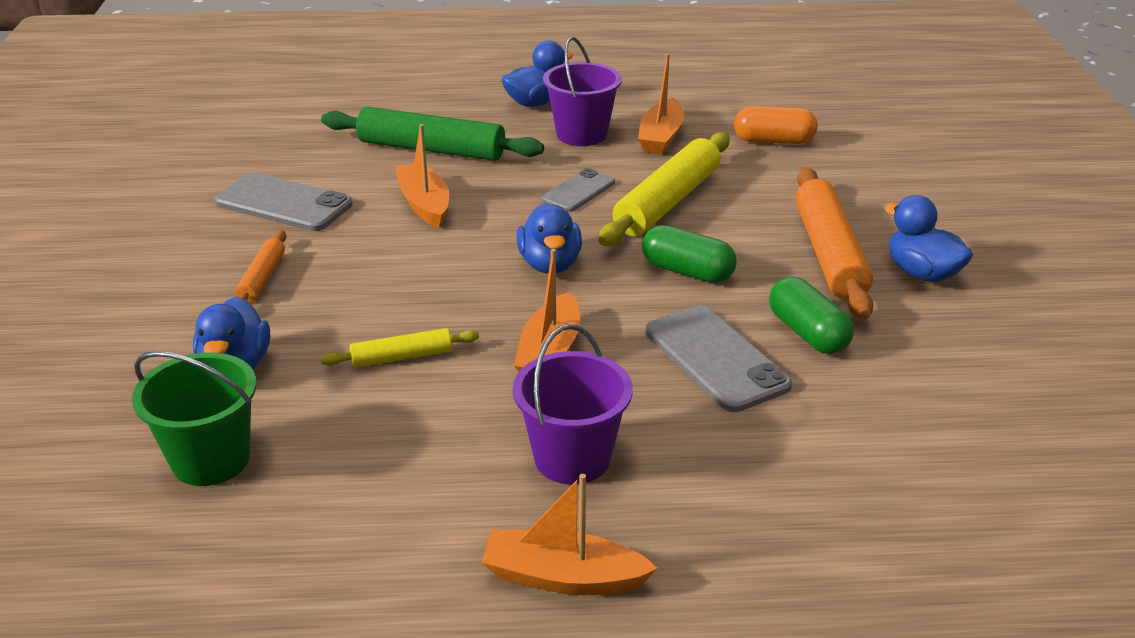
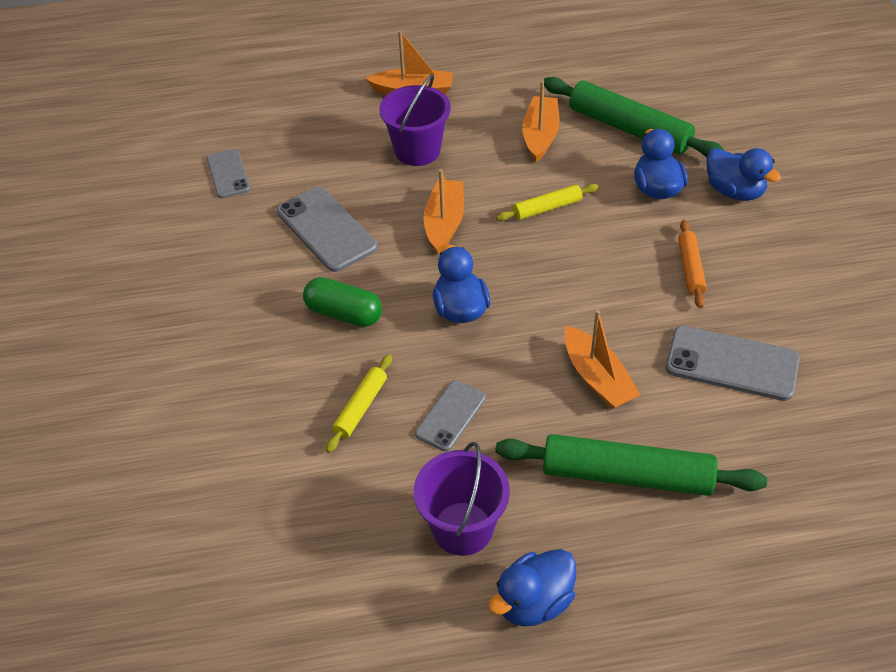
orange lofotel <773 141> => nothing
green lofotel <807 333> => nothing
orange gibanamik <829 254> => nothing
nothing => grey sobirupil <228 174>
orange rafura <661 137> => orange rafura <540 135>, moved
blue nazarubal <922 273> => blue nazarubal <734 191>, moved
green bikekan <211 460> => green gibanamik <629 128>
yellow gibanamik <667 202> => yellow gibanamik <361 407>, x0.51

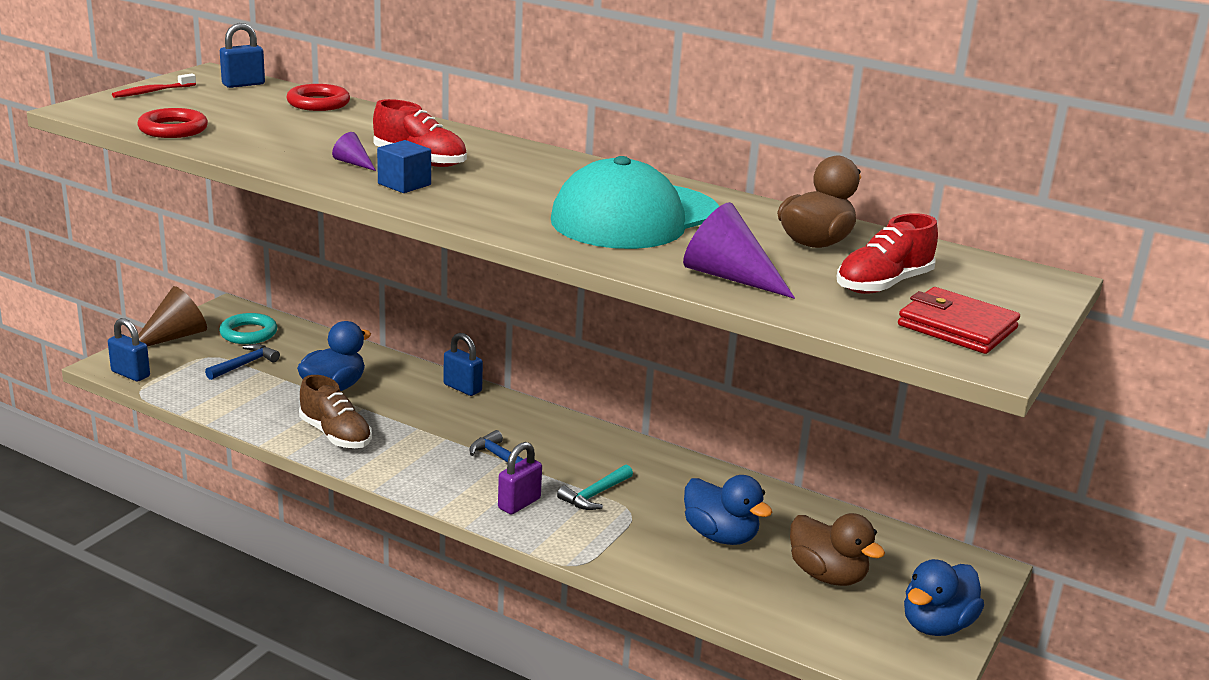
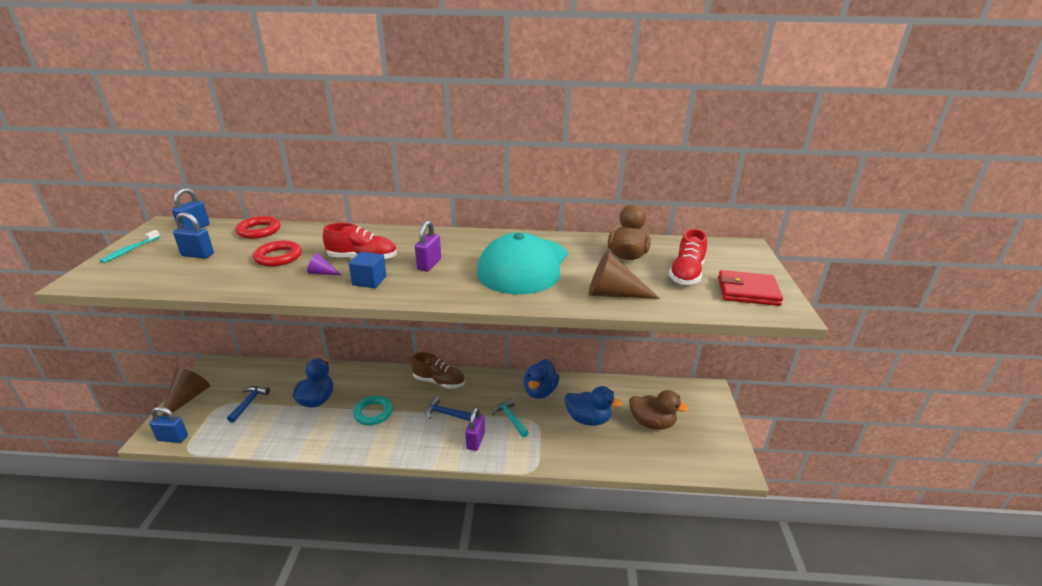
nothing => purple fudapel <429 265>
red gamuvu <173 129> => red gamuvu <278 257>, moved
turquoise gamuvu <248 333> => turquoise gamuvu <373 413>, moved
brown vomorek <335 435> => brown vomorek <439 382>, moved
blue fudapel <462 388> => blue fudapel <197 255>, moved
blue nazarubal <936 625> => blue nazarubal <540 391>, moved
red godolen <152 92> => turquoise godolen <130 250>
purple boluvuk <729 277> => brown boluvuk <613 294>
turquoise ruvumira <595 495> => turquoise ruvumira <510 418>, 135 degrees clockwise

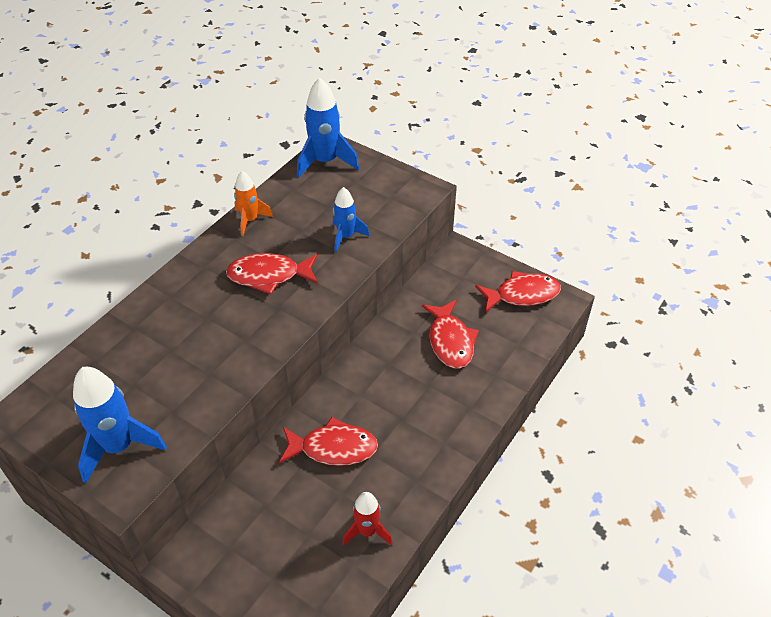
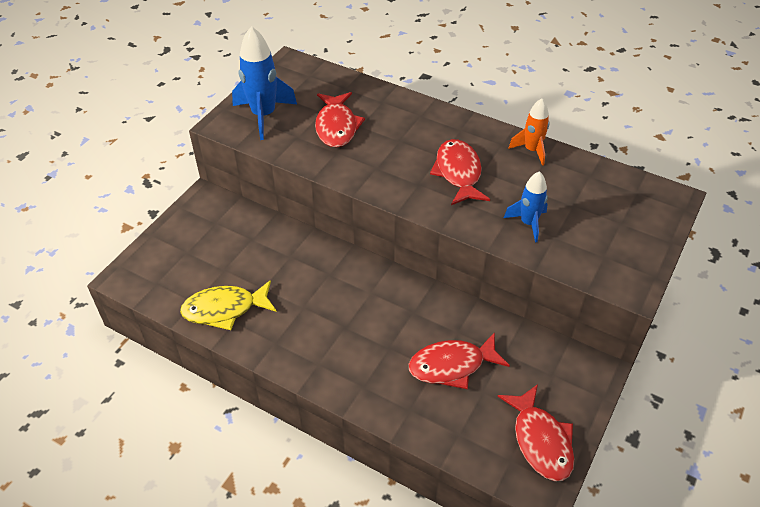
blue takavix <325 162> => nothing
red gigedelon <333 448> => red gigedelon <336 126>, moved
red takavix <367 531> => yellow gigedelon <225 309>

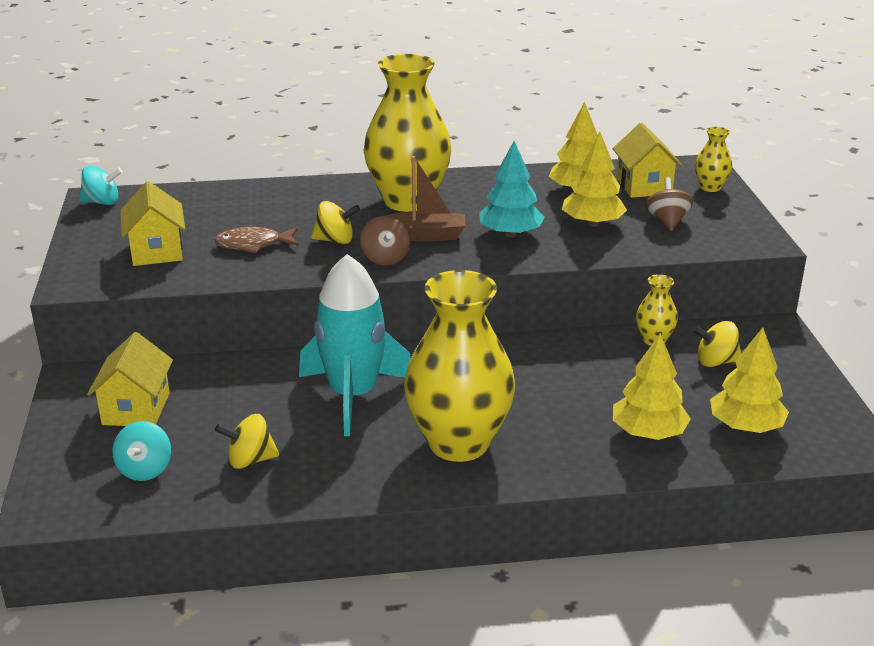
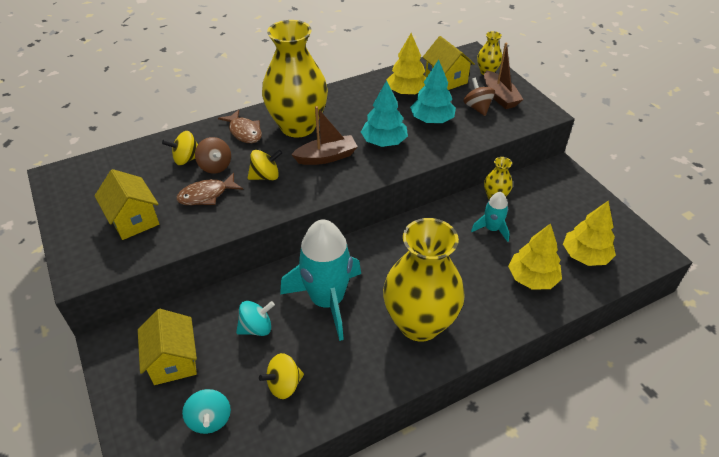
nothing => brown gigedelon <244 132>
nothing => turquoise takavix <491 229>
nothing => brown rafura <499 96>
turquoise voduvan <102 202> => turquoise voduvan <256 328>, moved
brown voduvan <385 258> => brown voduvan <215 166>, moved
yellow voduvan <715 362> => yellow voduvan <186 159>, moved
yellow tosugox <592 223> => turquoise tosugox <432 120>

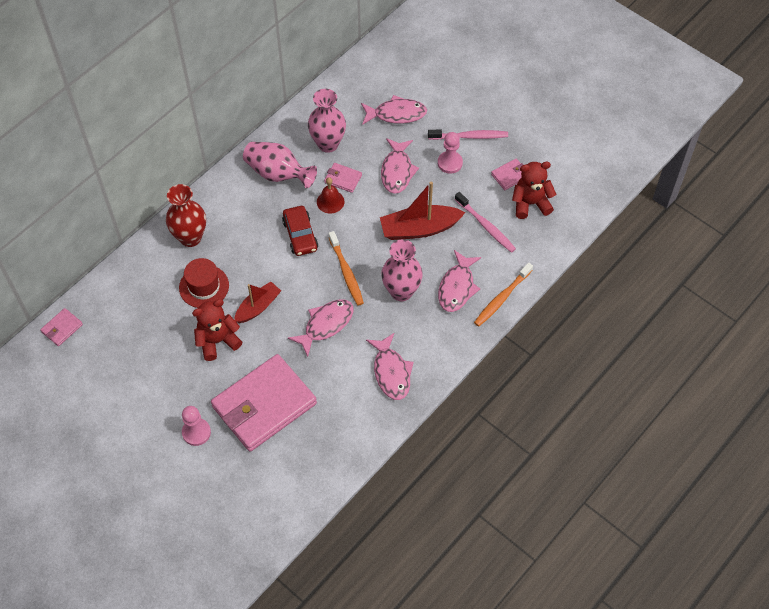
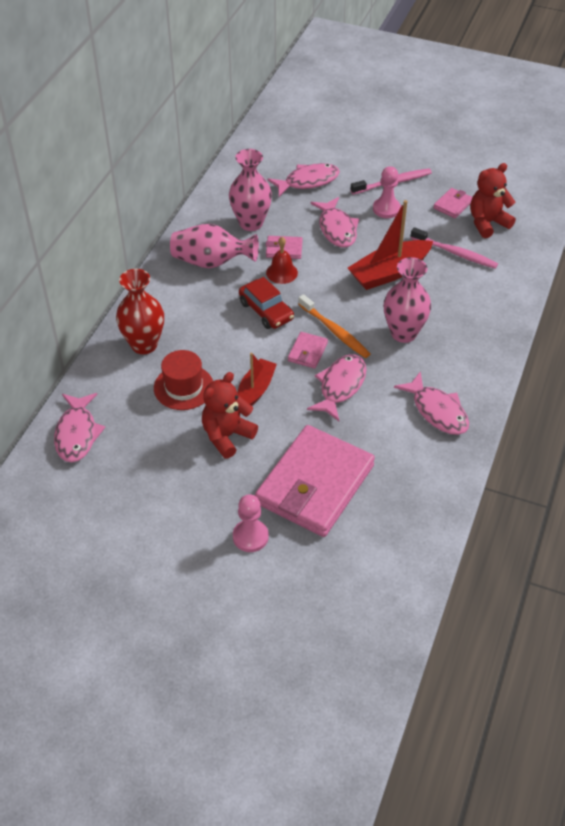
orange godolen <502 298> => nothing
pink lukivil <62 328> => pink lukivil <307 352>, moved
pink gigedelon <457 287> => pink gigedelon <77 434>, moved

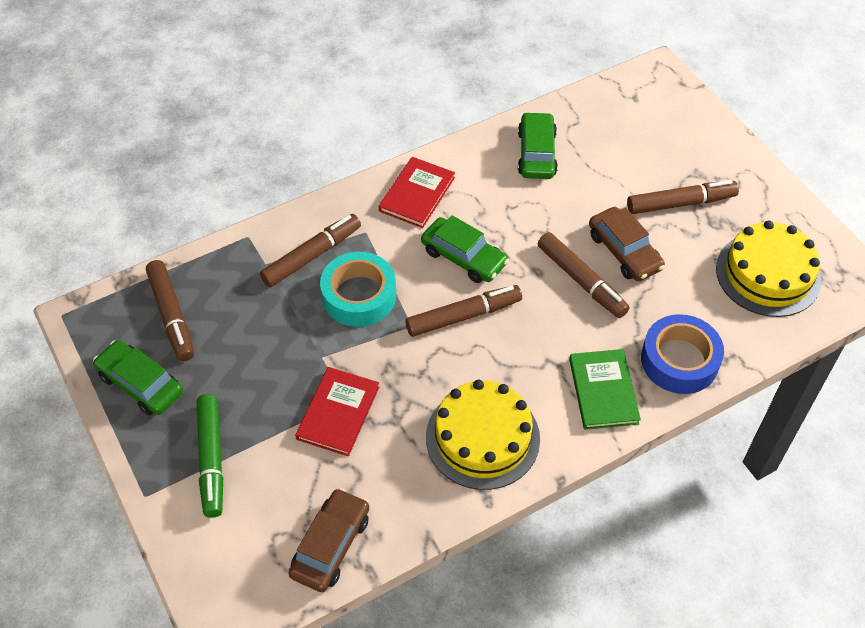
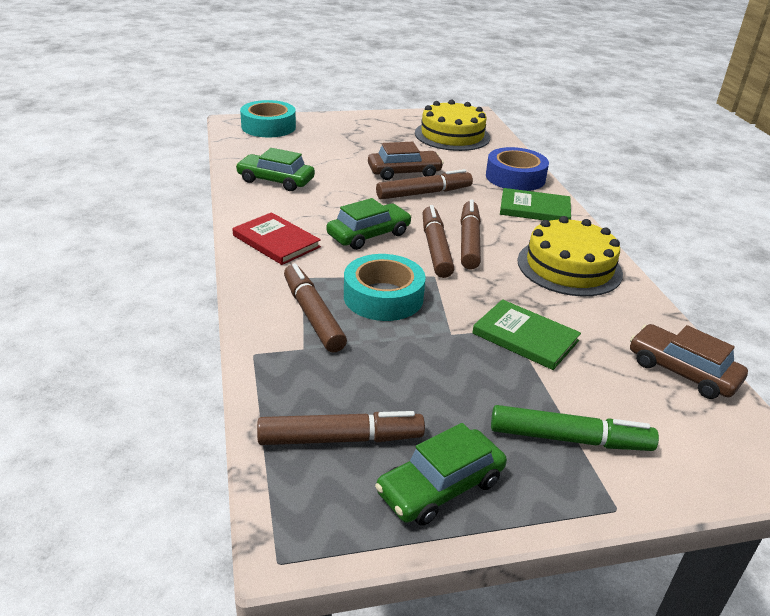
nothing => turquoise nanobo <268 127>
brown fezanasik <680 203> => brown fezanasik <469 242>, moved
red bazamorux <338 413> => green bazamorux <525 337>

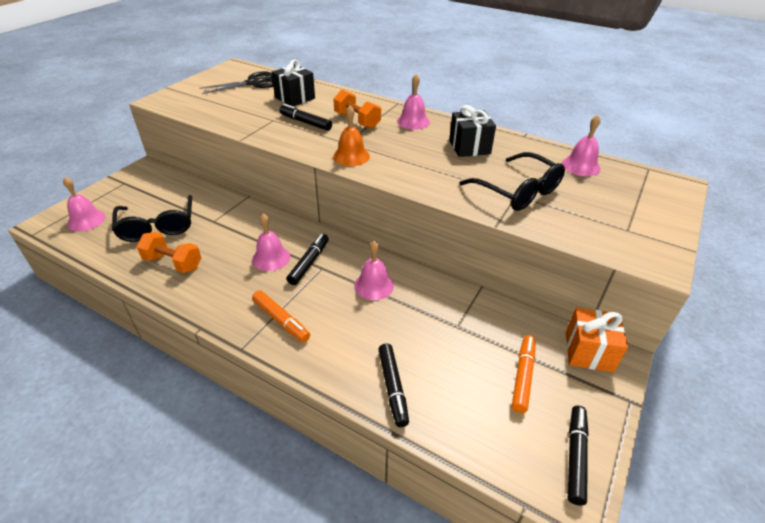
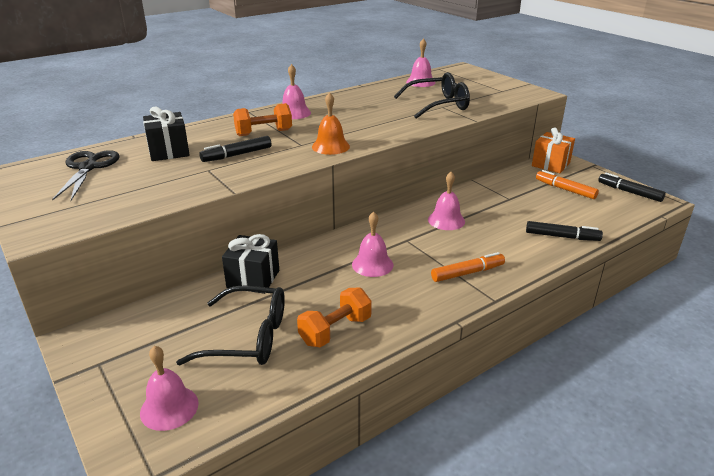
black fezanasik <309 263> => nothing
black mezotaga <469 147> => black mezotaga <253 279>, moved

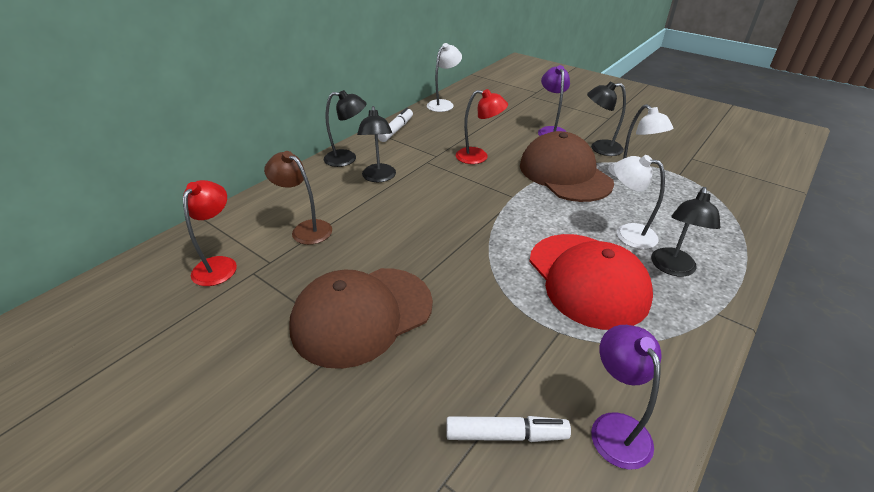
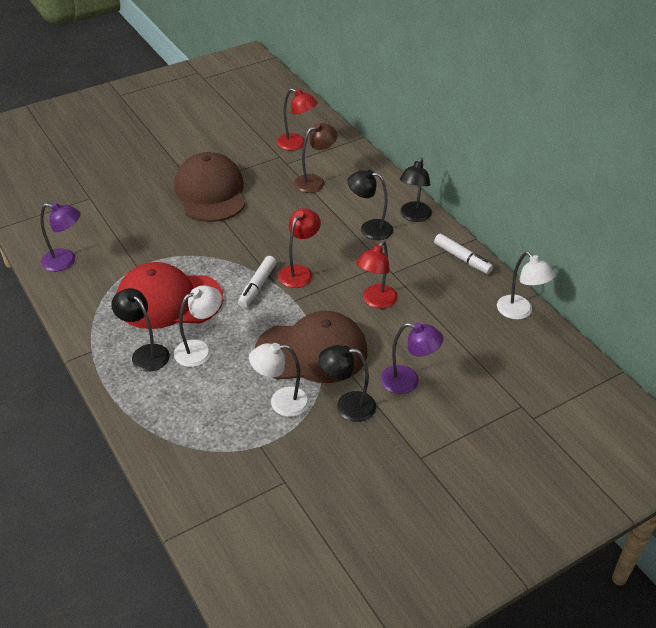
nothing => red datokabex <299 272>
white fezanasik <506 435> => white fezanasik <257 286>, moved
black datokabex <599 148> => black datokabex <347 406>, 105 degrees counterclockwise

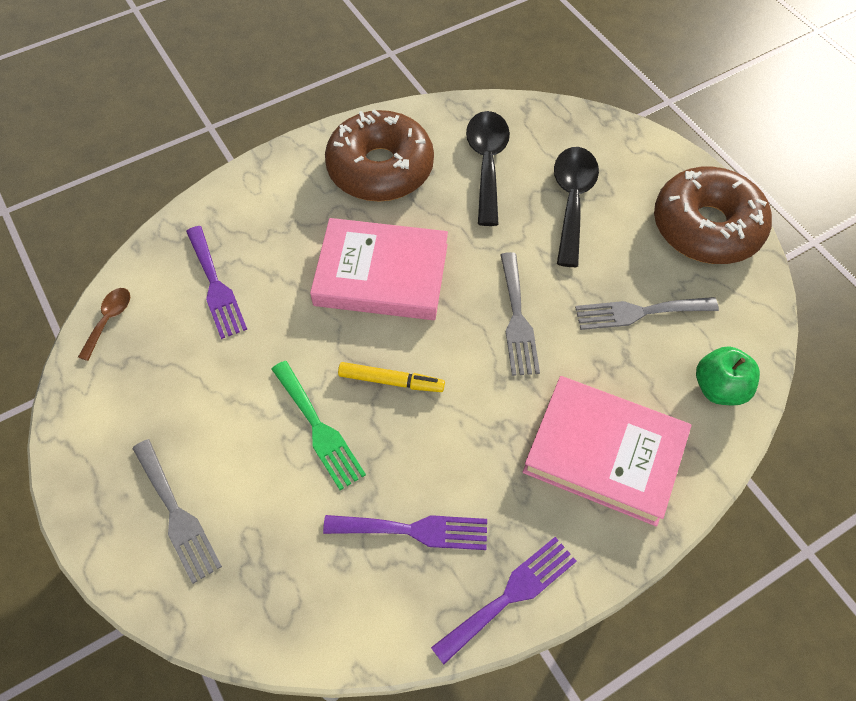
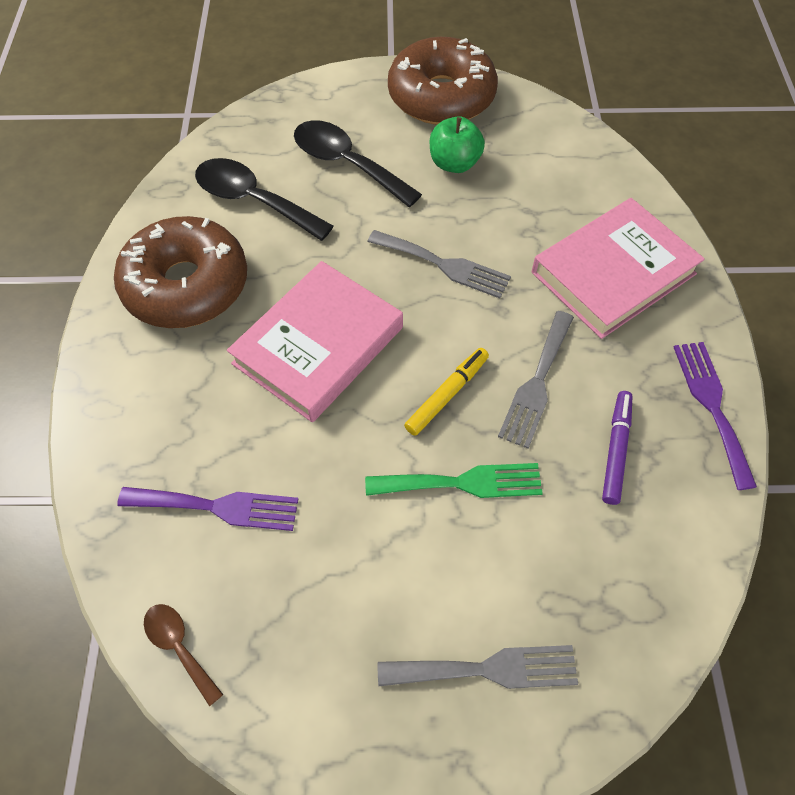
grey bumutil <639 312> => grey bumutil <536 383>, moved
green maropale <719 388> => green maropale <454 163>, moved
purple bumutil <414 530> => purple fezanasik <616 450>

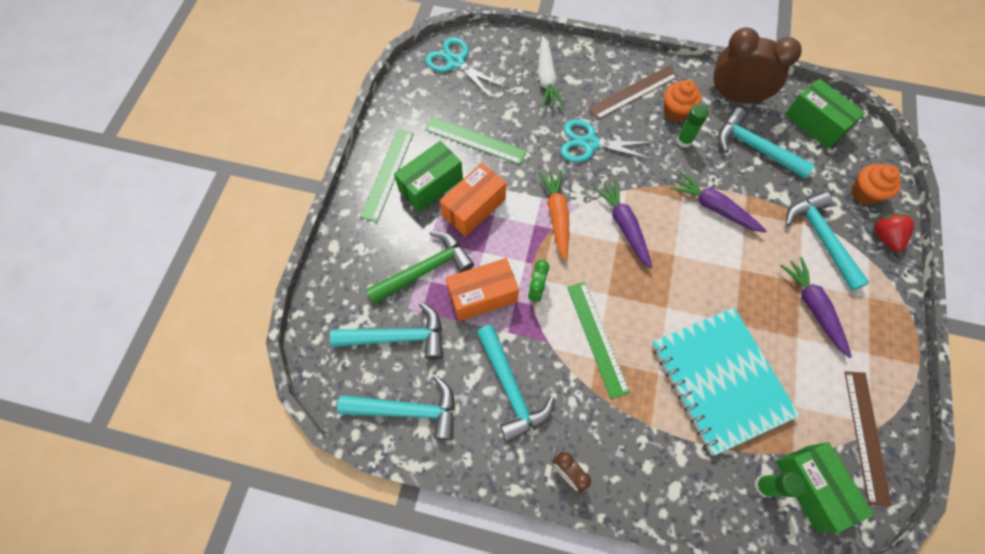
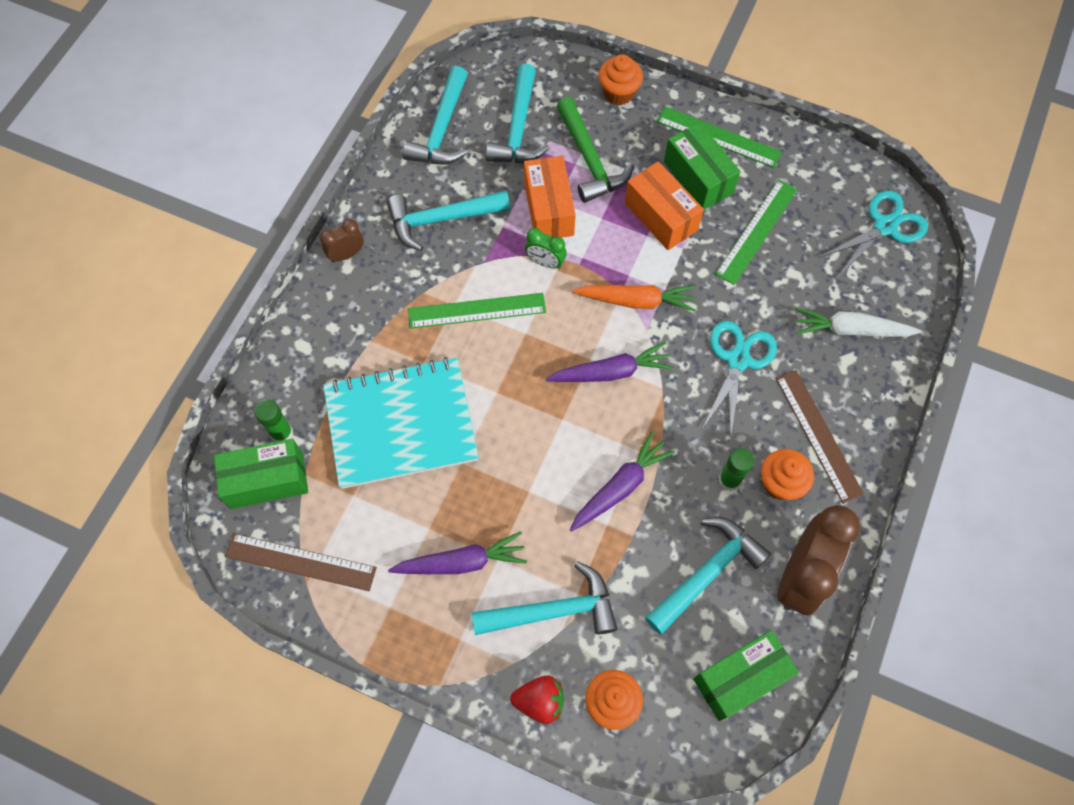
nothing => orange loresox <618 93>

